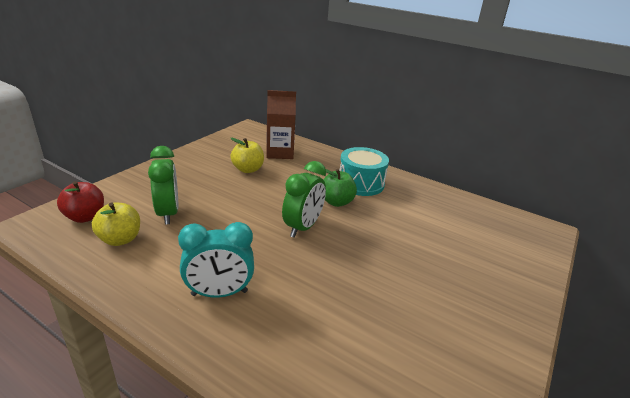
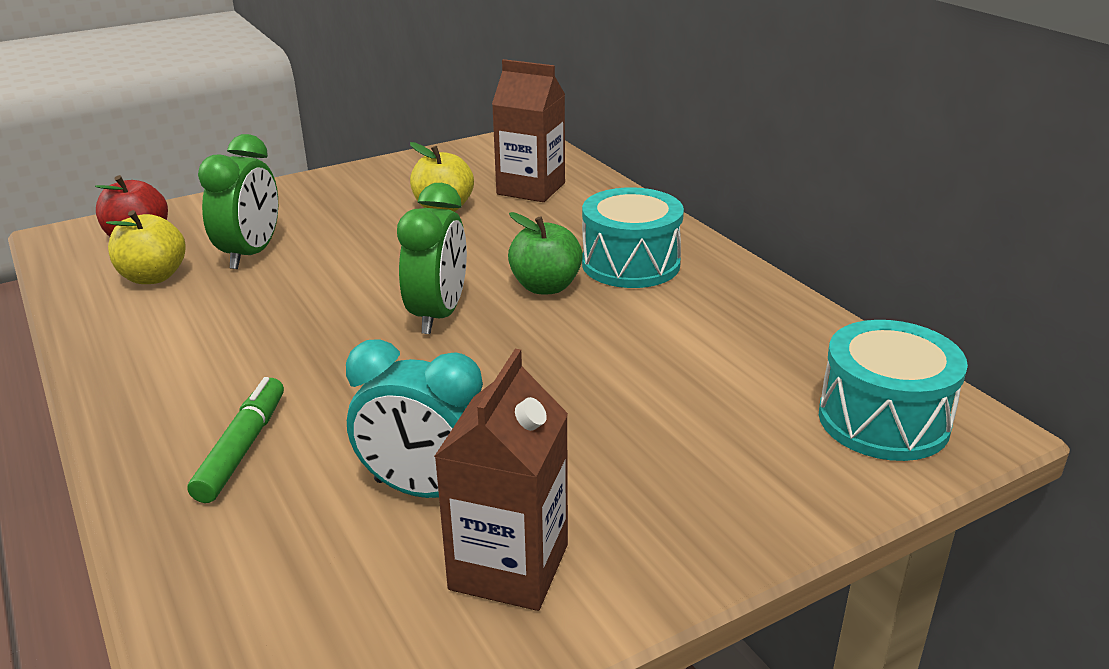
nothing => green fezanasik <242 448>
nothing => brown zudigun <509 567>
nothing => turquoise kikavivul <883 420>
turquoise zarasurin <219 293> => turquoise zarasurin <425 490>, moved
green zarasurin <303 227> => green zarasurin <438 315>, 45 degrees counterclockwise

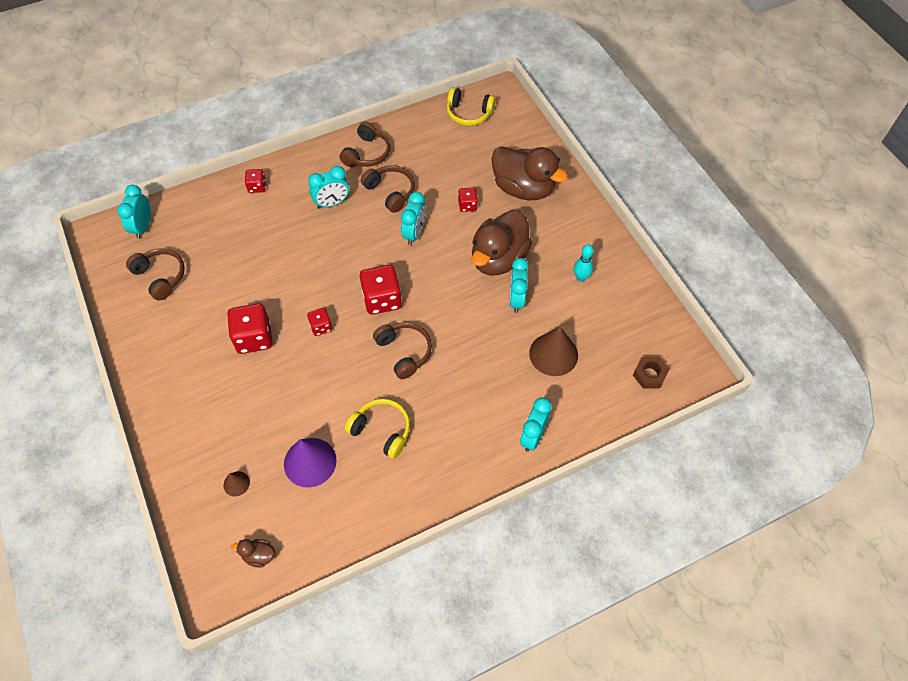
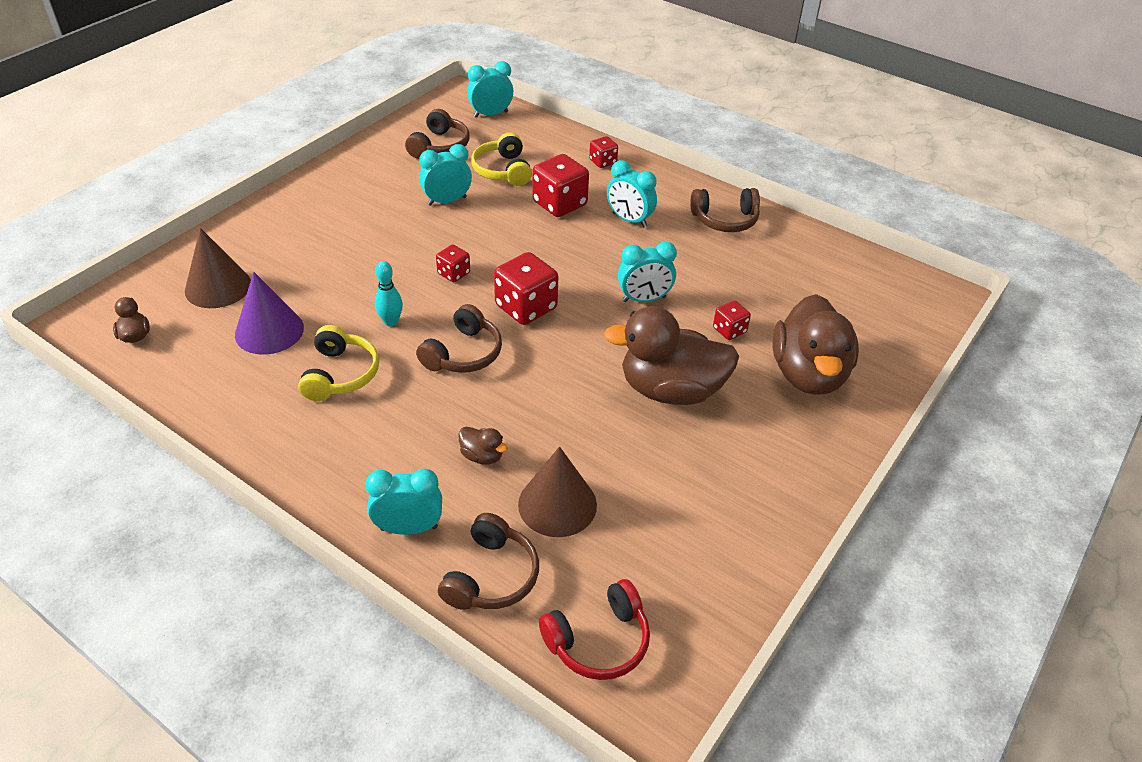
nothing => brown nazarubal <482 456>
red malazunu <254 338> => red malazunu <559 204>, moved
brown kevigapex <390 192> => brown kevigapex <491 576>, moved
yellow kevigapex <469 113> => yellow kevigapex <503 170>, moved
turquoise zarasurin <516 299> => turquoise zarasurin <447 201>, moved
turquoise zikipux <581 277> => turquoise zikipux <391 322>, moved
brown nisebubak <649 375> => red kevigapex <598 641>
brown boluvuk <236 483> => brown boluvuk <218 287>, x2.03

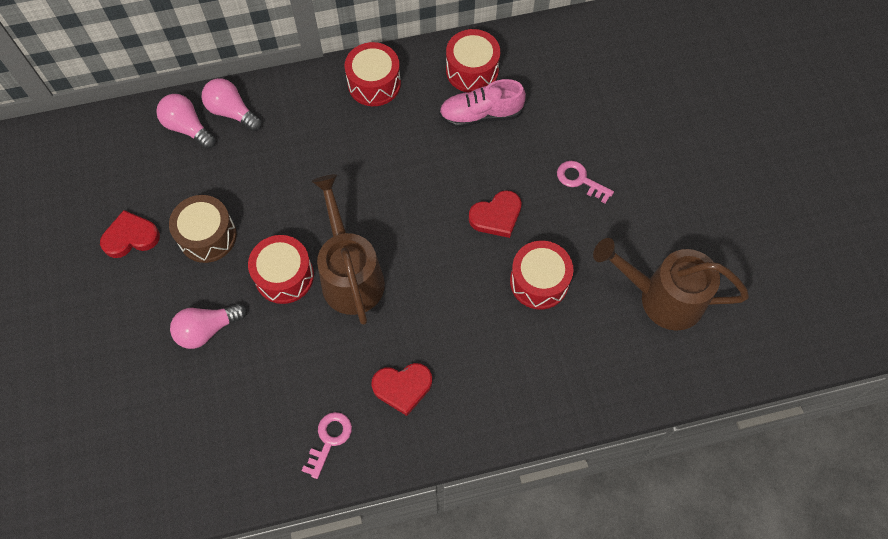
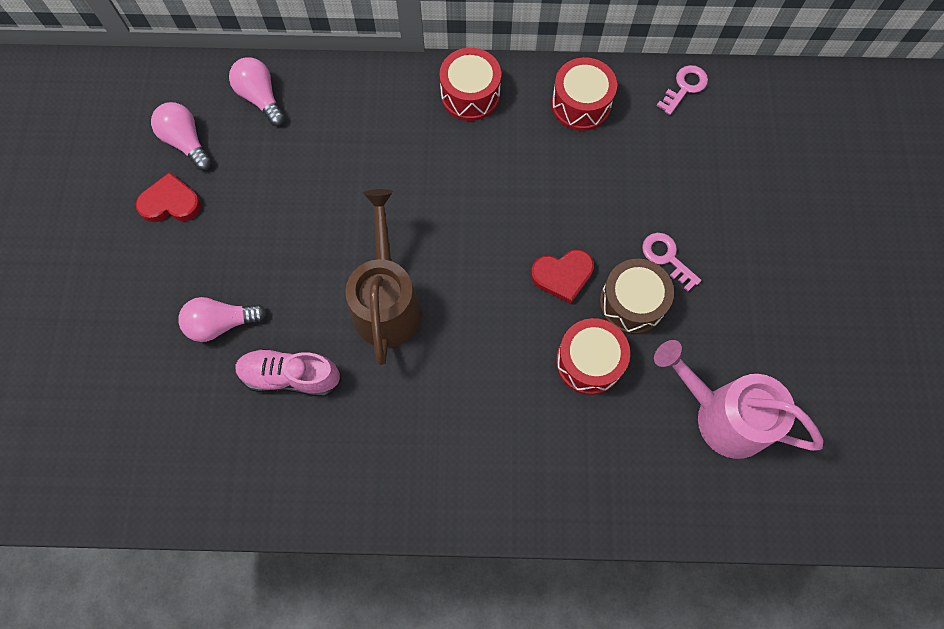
red kikavivul <284 276> => nothing
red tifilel <402 387> => nothing
brown kikavivul <207 236> => brown kikavivul <631 303>, moved
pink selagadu <232 112> => pink selagadu <186 142>, moved
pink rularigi <329 439> => pink rularigi <685 87>, moved
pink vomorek <481 114> => pink vomorek <290 376>, moved
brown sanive <661 297> => pink sanive <722 415>

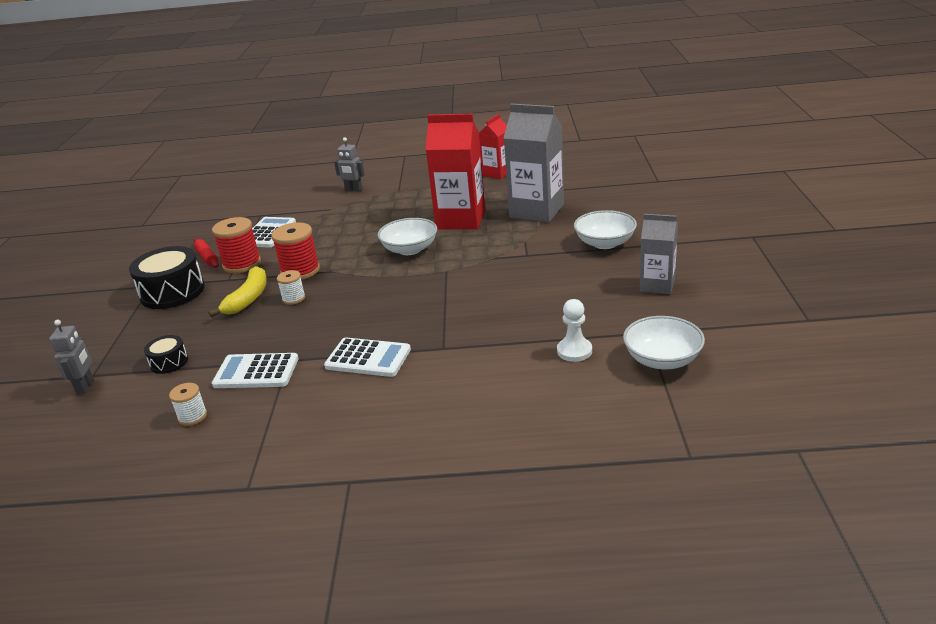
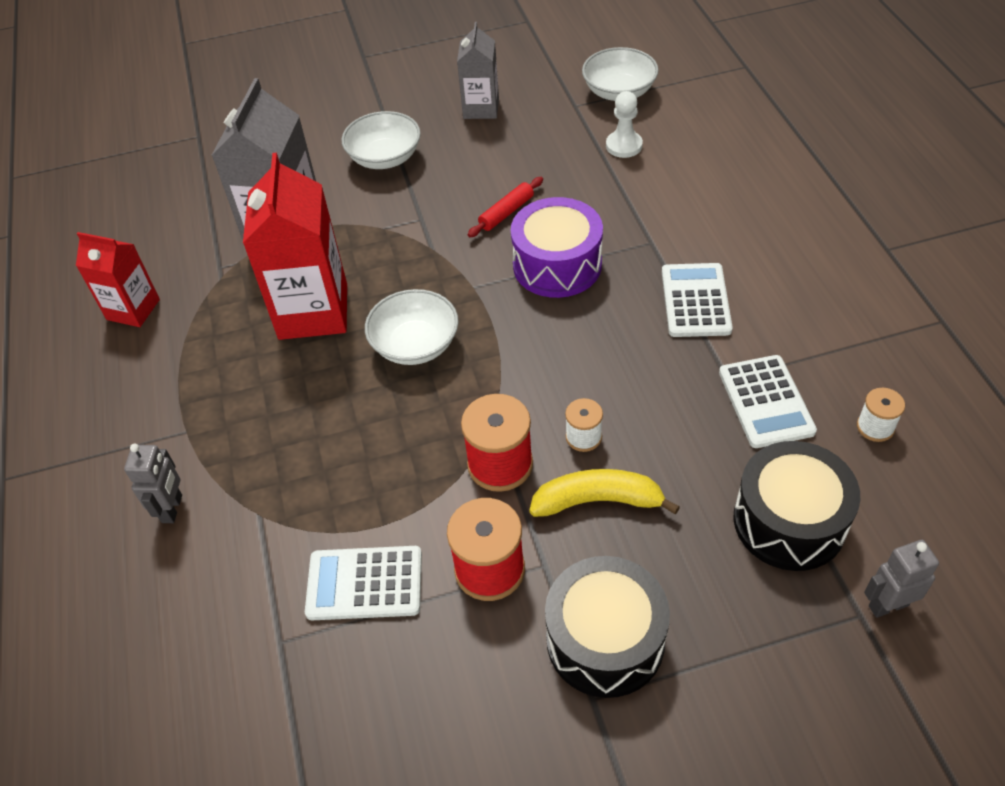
nothing => purple kikavivul <557 265>
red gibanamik <207 257> => red gibanamik <506 213>, moved
black kikavivul <169 362> => black kikavivul <789 521>, x1.96

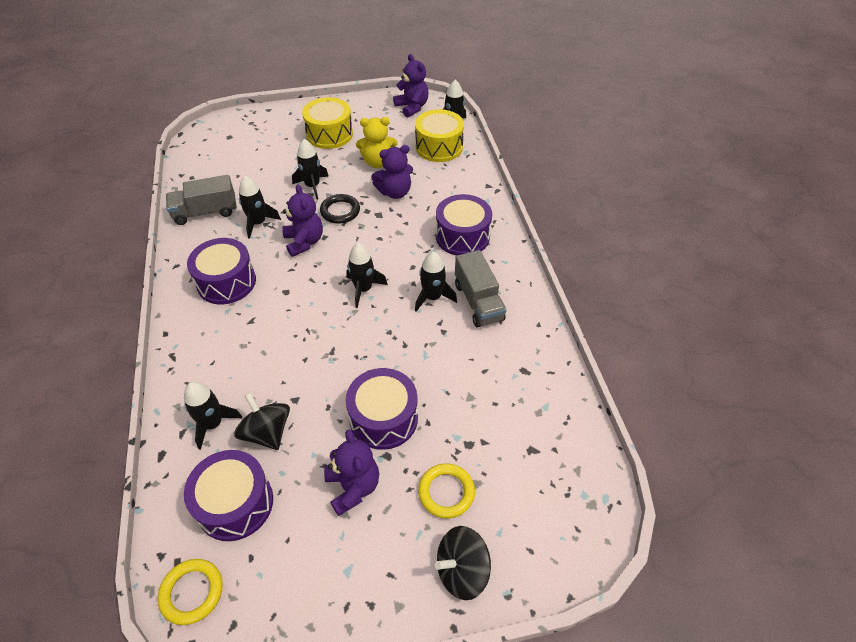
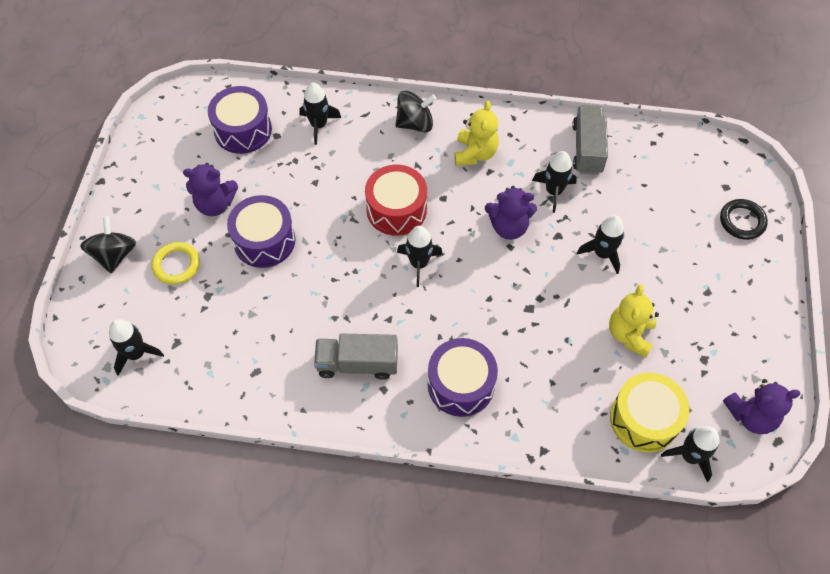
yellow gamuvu <192 592> => nothing
yellow kikavivul <329 134> => nothing
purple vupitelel <395 192> => nothing
nothing => red kikavivul <396 209>
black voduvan <267 432> => black voduvan <415 123>, moved
black gamuvu <340 211> => black gamuvu <742 221>, moved
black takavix <432 297> => black takavix <136 354>, moved
purple kikavivul <226 282> => yellow vupitelel <475 153>

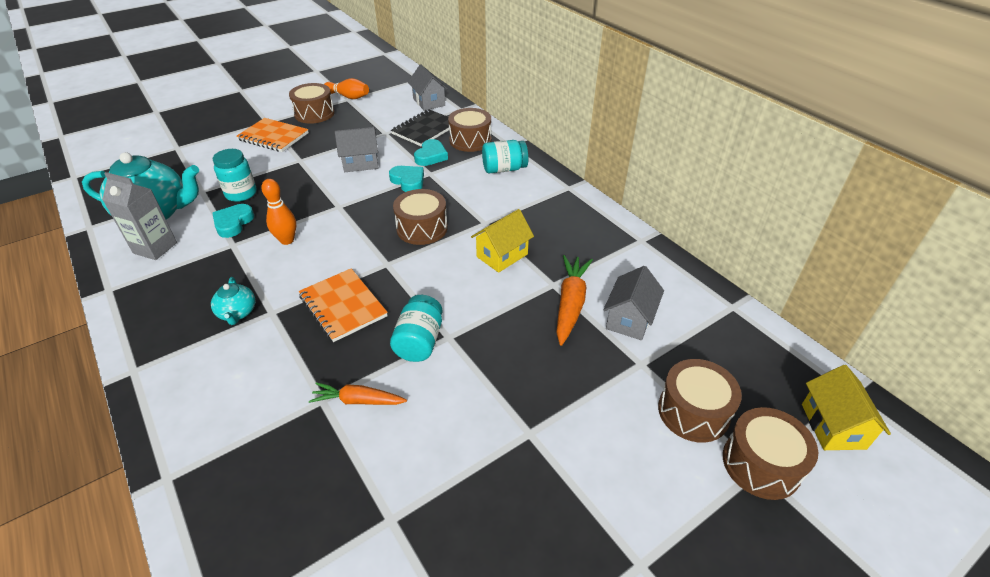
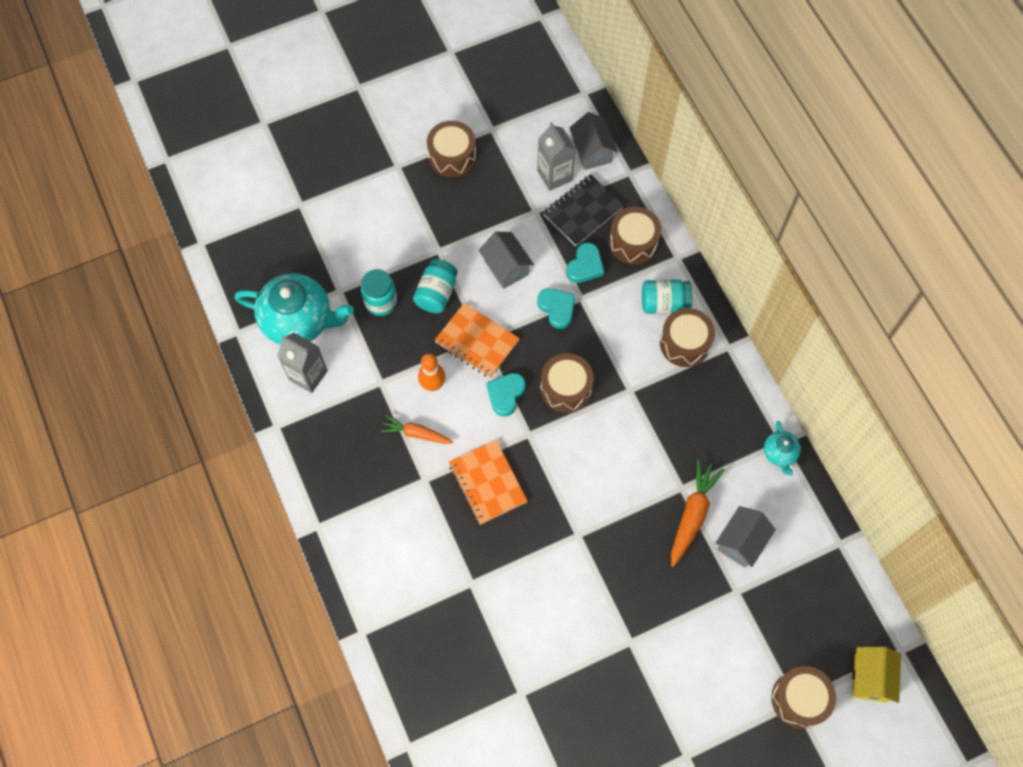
orange zikipux <348 97> => nothing
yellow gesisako <502 255> => nothing
nothing => grey zudigun <554 175>
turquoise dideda <237 313> => turquoise dideda <779 453>, moved
turquoise tifilel <233 223> => turquoise tifilel <505 394>, moved
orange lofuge <273 137> => orange lofuge <477 341>, moved
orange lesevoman <358 400> => orange lesevoman <416 434>, moved
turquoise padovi <419 342> => turquoise padovi <436 293>, moved
brown kikavivul <693 412> => brown kikavivul <684 343>, moved
grey gesisako <360 163> => grey gesisako <506 267>, 60 degrees clockwise

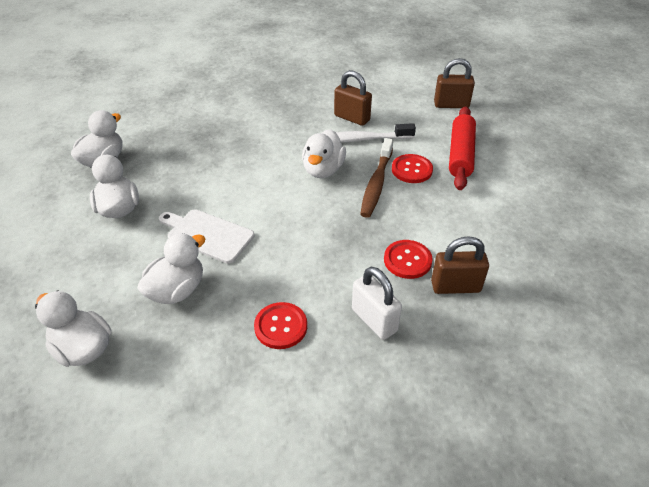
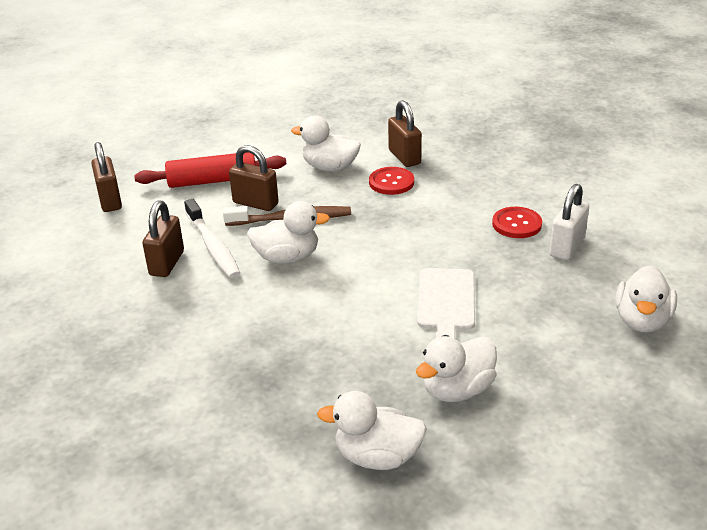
white nazarubal <177 290> => white nazarubal <330 167>, moved
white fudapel <374 320> => white fudapel <567 247>, moved
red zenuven <412 170> => brown fudapel <255 203>

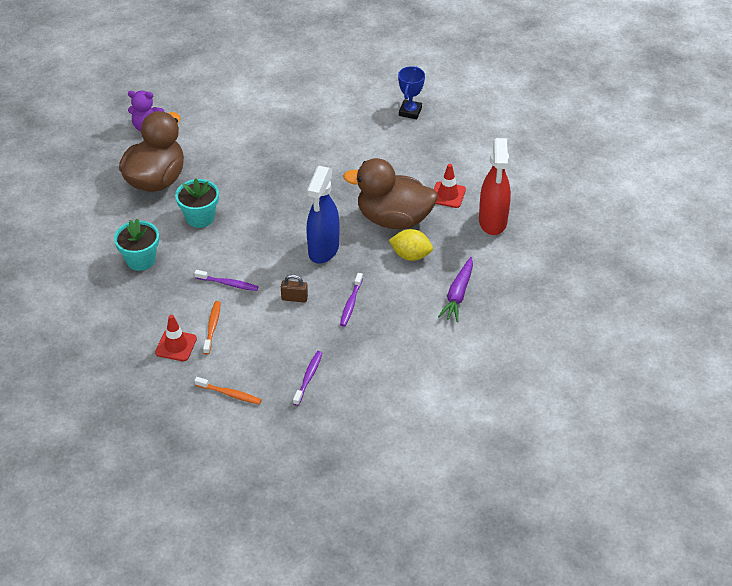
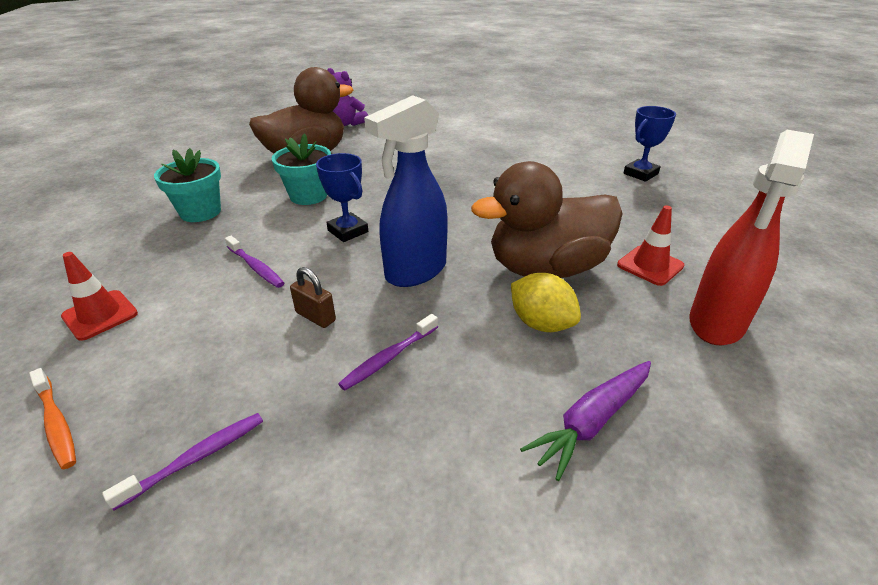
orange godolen <212 327> => nothing
nothing => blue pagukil <348 231>
brown nazarubal <393 219> => brown nazarubal <546 268>, 60 degrees counterclockwise

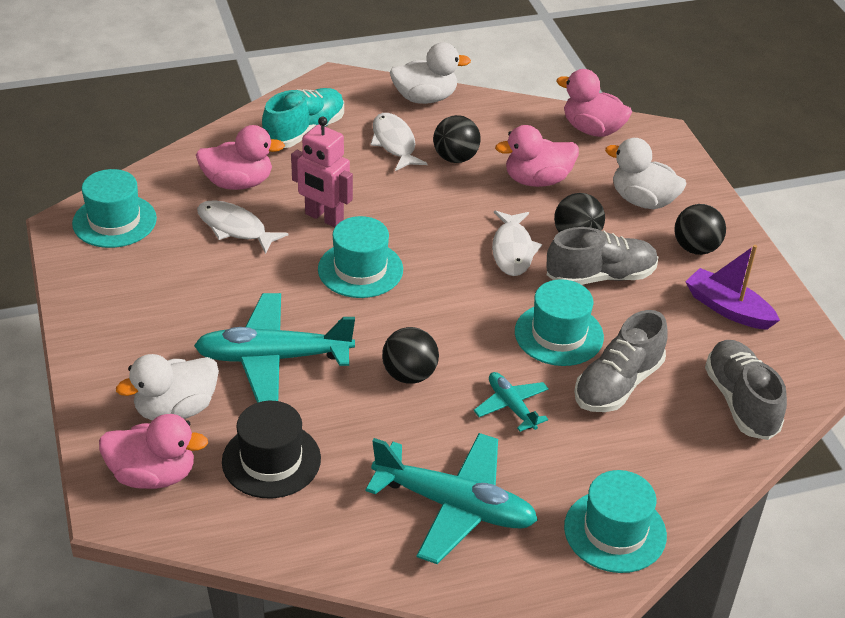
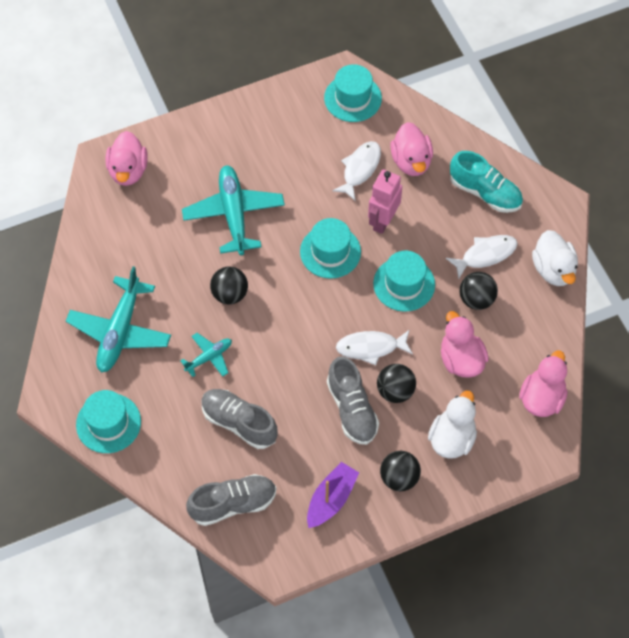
white nazarubal <176 409> => nothing
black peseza <271 460> => nothing
turquoise peseza <559 334> => turquoise peseza <404 284>, moved

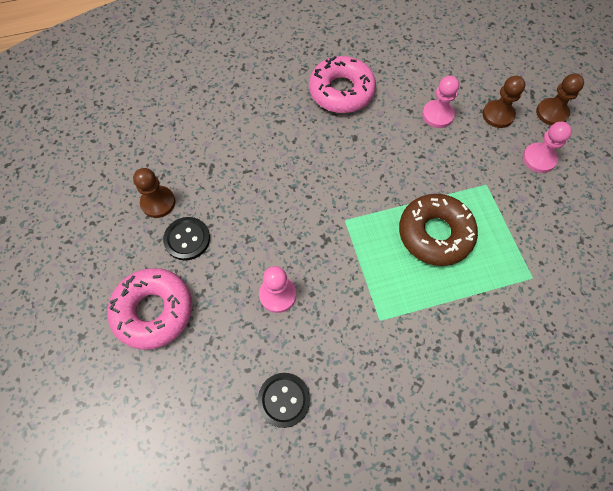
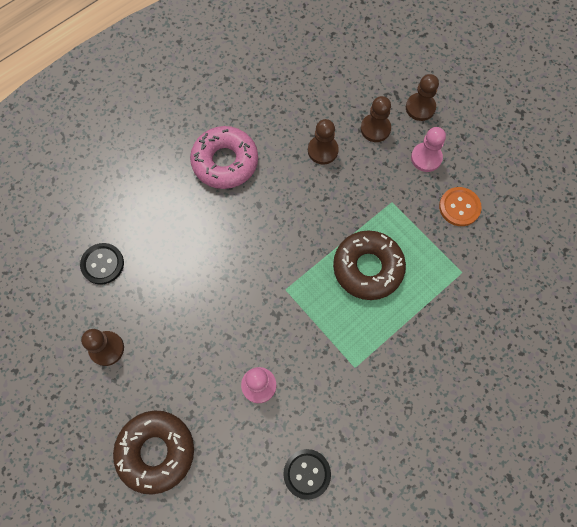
nothing => orange zenuven <459 207>
black zenuven <187 239> => black zenuven <102 264>, moved
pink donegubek <153 311> => brown donegubek <156 451>
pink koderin <437 115> => brown koderin <322 150>

